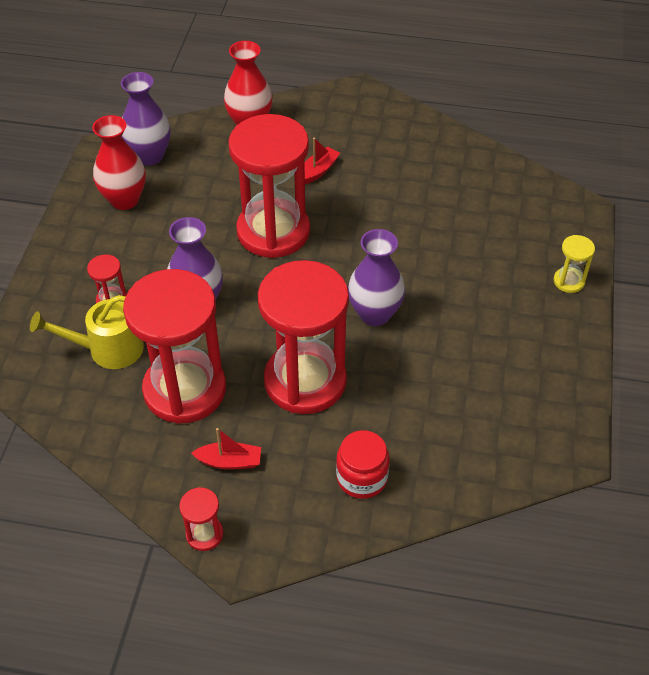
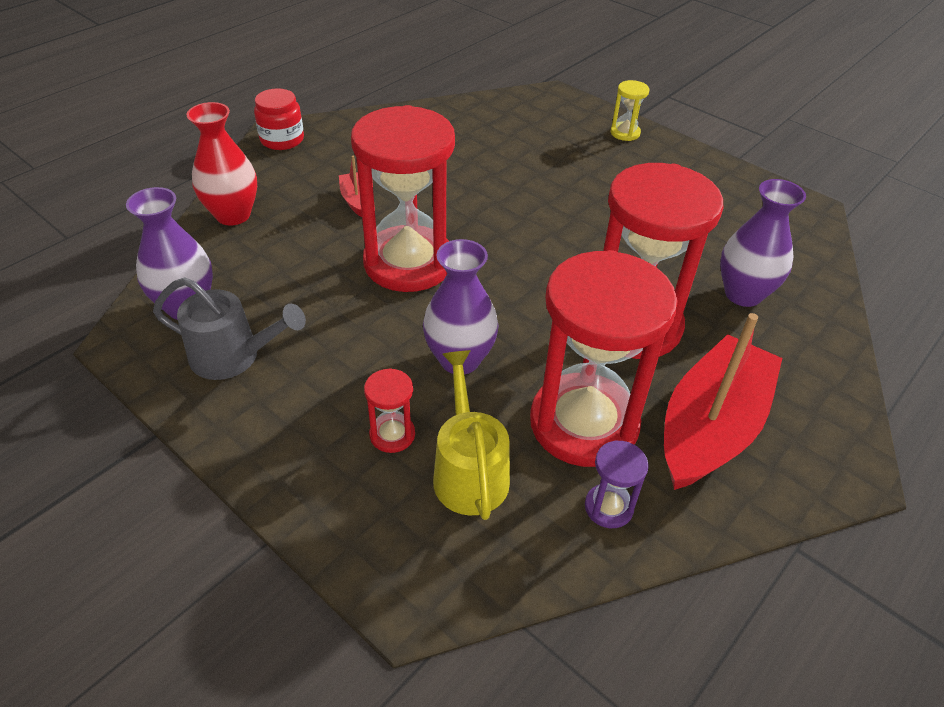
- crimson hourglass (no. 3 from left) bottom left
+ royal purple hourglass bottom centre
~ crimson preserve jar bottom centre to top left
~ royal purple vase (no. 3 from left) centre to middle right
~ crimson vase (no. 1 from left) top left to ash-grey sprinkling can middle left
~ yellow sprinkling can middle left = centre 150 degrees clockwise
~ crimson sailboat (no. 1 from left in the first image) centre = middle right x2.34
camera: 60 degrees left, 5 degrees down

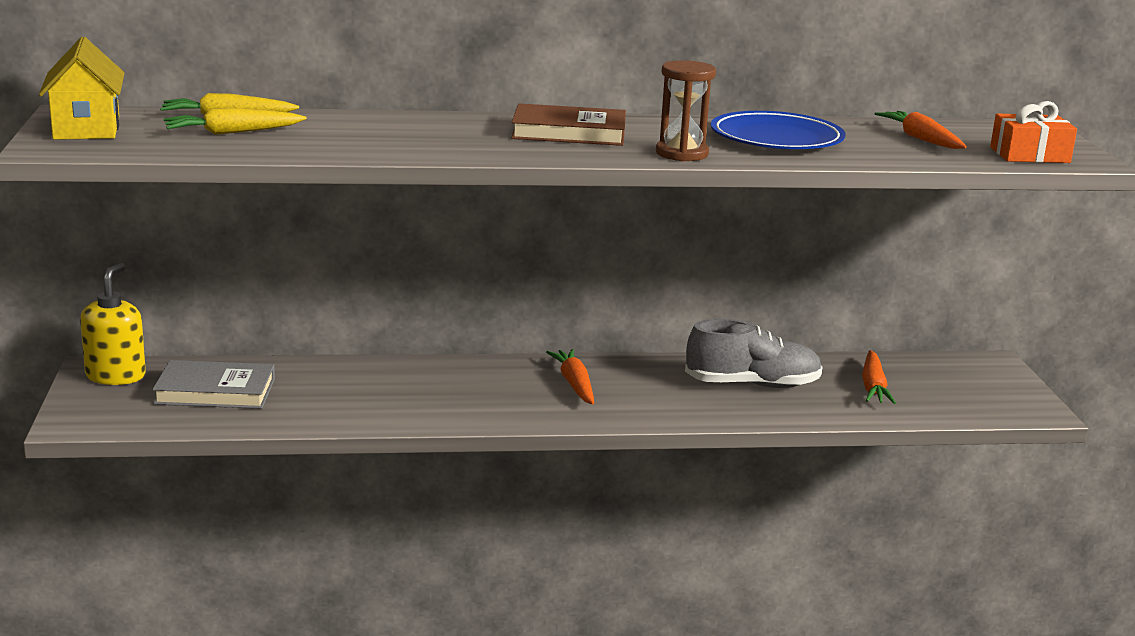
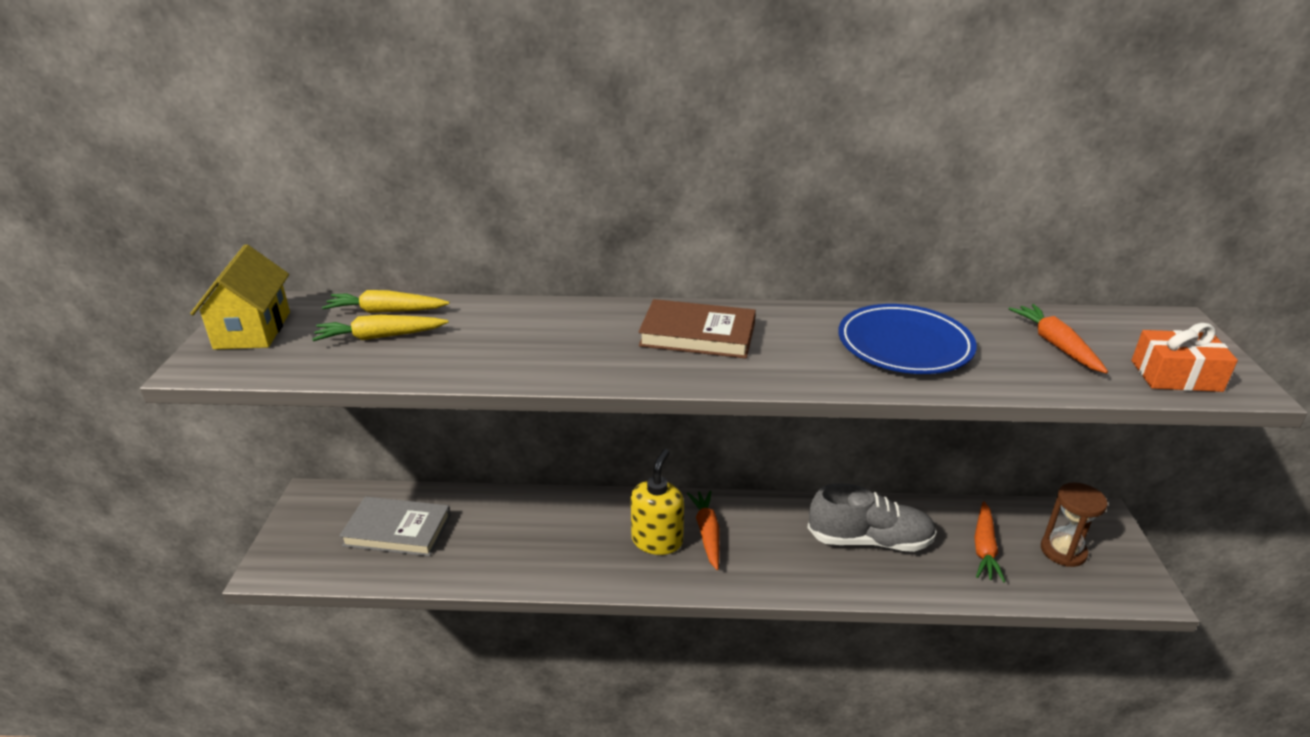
~ yellow soap pump middle left to bottom centre
~ dark brown hourglass top centre to bottom right
camera: 10 degrees right, 10 degrees up

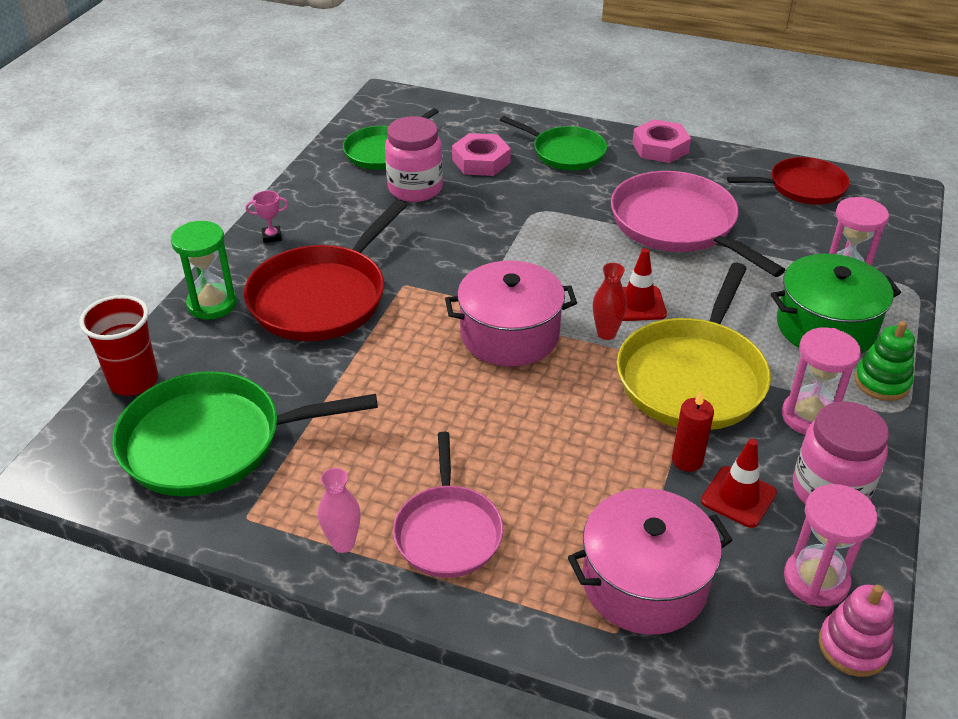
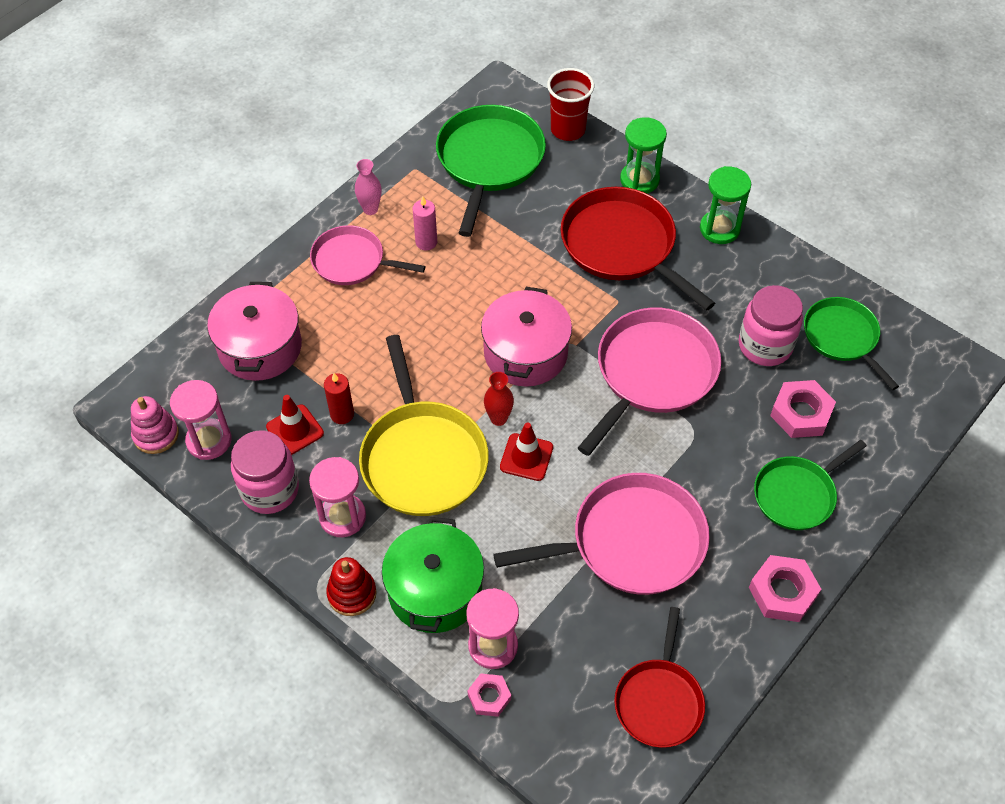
+ pink pillar candle top centre
+ pink hexagon nut (no. 1 from left) bottom centre
+ pink frying pan (no. 3 from left) centre
~ pink prize cup top left to green hourglass (no. 2 from left) top right
~ green stacking rings middle right to crimson stacking rings bottom centre
~ yellow frying pan middle right = centre 150 degrees counterclockwise
camera: 110 degrees right, 15 degrees up

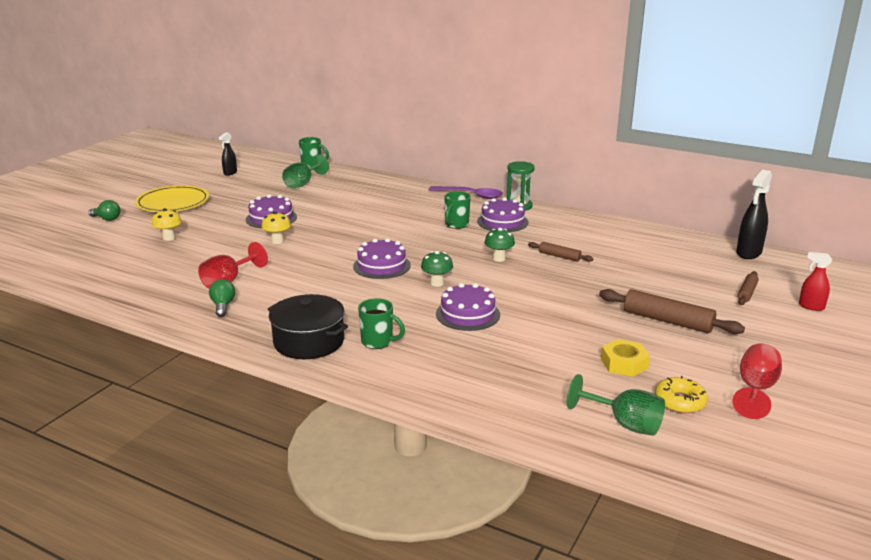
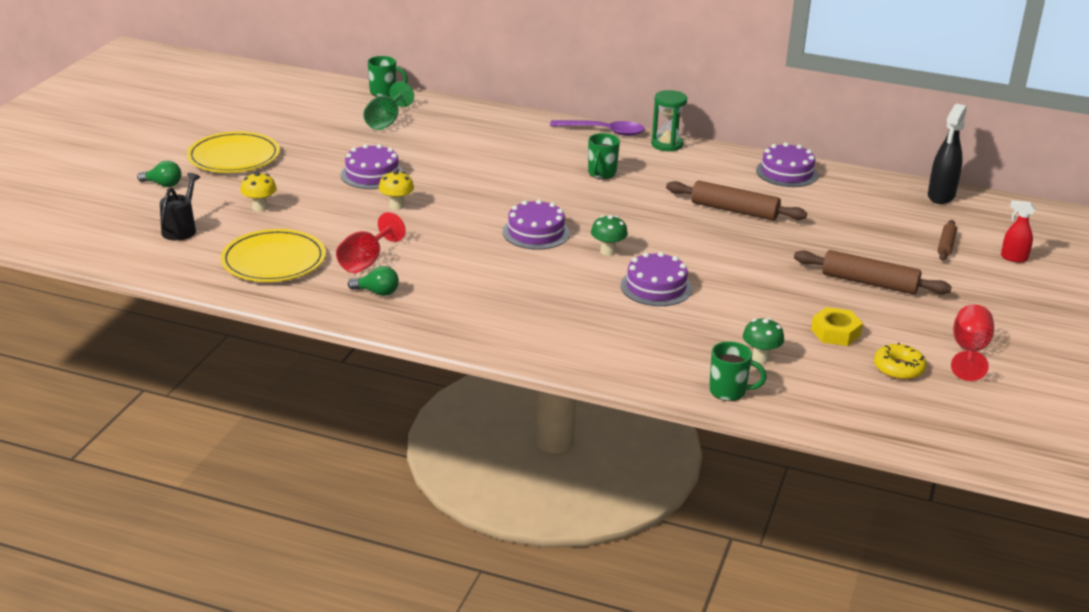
- jet-black spray cleaner (no. 1 from left) top left
- jet-black stockpot centre
- green chalice (no. 2 from left) bottom right
+ jet-black sprinkling can middle left
+ yellow flat dish (no. 2 from left) middle left
~ green mug (no. 2 from left in the first image) centre to green mug (no. 3 from left) middle right
~ royal purple layer cake (no. 4 from left) centre to top right
~ green mushroom (no. 2 from left) centre to middle right
~ green lightbulb (no. 2 from left) middle left = centre 120 degrees clockwise
~ dark brown pastry roller (no. 1 from left) centre = top right x1.79
camera: 10 degrees left, 5 degrees up

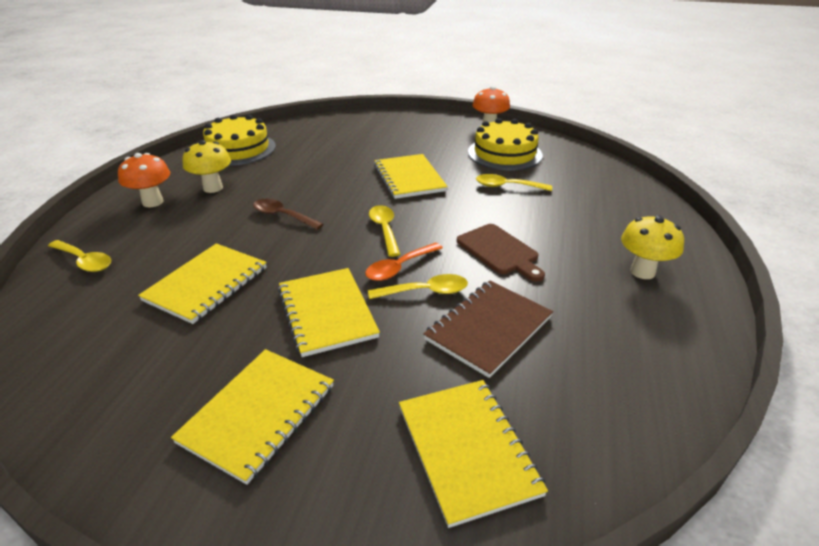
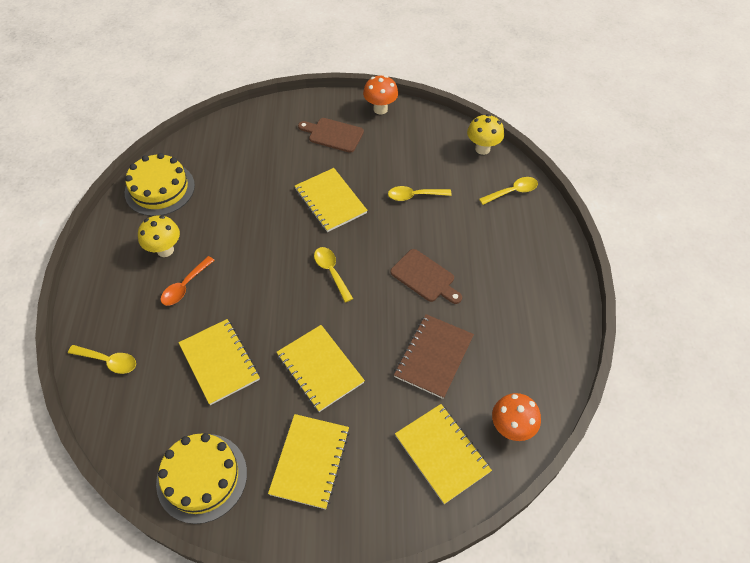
- dark brown spoon centre
+ dark brown bread board (no. 1 from left) top centre
~ bright orange mushroom (no. 1 from left in the first image) top left to bright orange mushroom (no. 2 from left) bottom right
~ bright orange spoon centre to middle left
~ yellow spoon (no. 3 from left in the first image) centre to yellow spoon (no. 4 from left) middle right
~ yellow layer cake (no. 2 from left) top centre to bottom left
~ yellow mushroom (no. 2 from left) middle right to top centre
~ yellow exercise book (no. 1 from left) middle left = middle left 45 degrees counterclockwise
camera: 15 degrees left, 20 degrees up

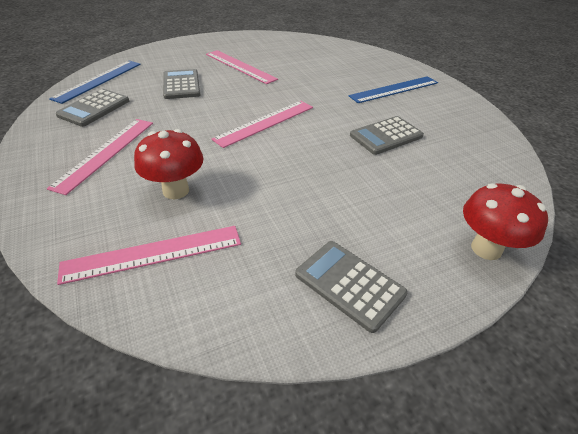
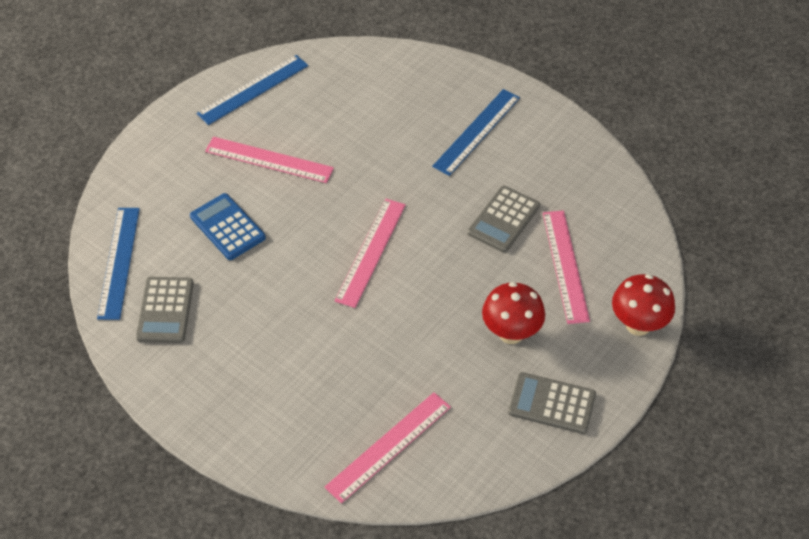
+ royal blue straightedge (no. 2 from left) top left
~ pink straightedge (no. 1 from left in the first image) middle left to pink straightedge (no. 4 from left) middle right
~ crimson mushroom (no. 1 from left) middle left to centre
~ ash-grey adding machine (no. 2 from left) top left to royal blue adding machine middle left
camera: 25 degrees left, 10 degrees up

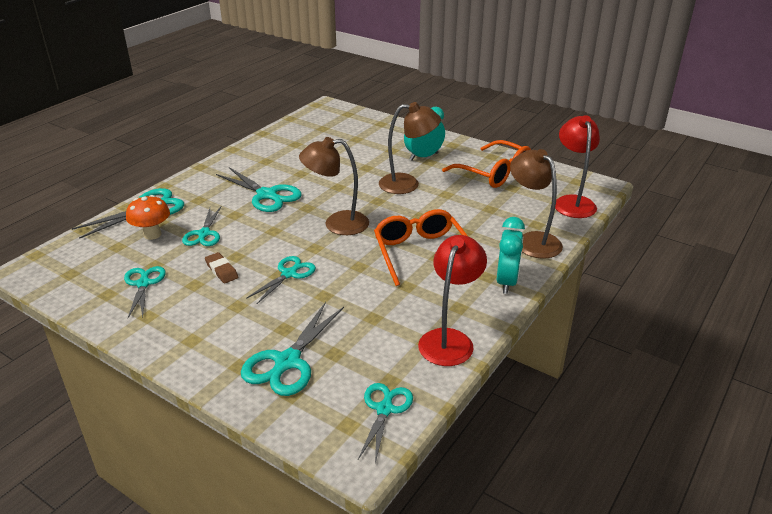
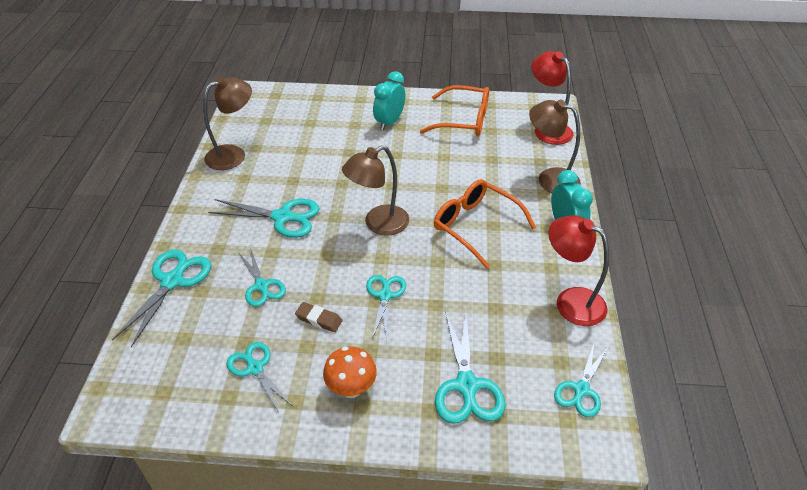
~ bright orange mushroom middle left to bottom centre
~ dark brown lamp (no. 2 from left in the first image) top centre to dark brown lamp (no. 1 from left) top left
~ teal shears (no. 7 from left) bottom centre = bottom right 135 degrees counterclockwise
~ crimson lamp (no. 1 from left in the first image) centre = middle right 45 degrees counterclockwise
camera: 30 degrees left, 10 degrees up

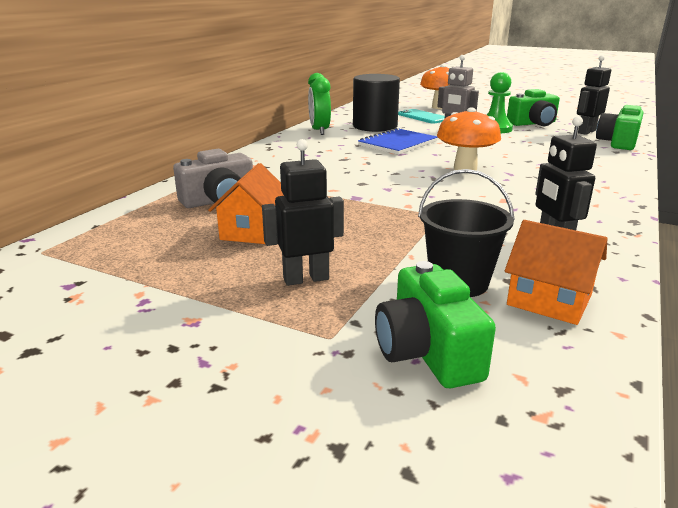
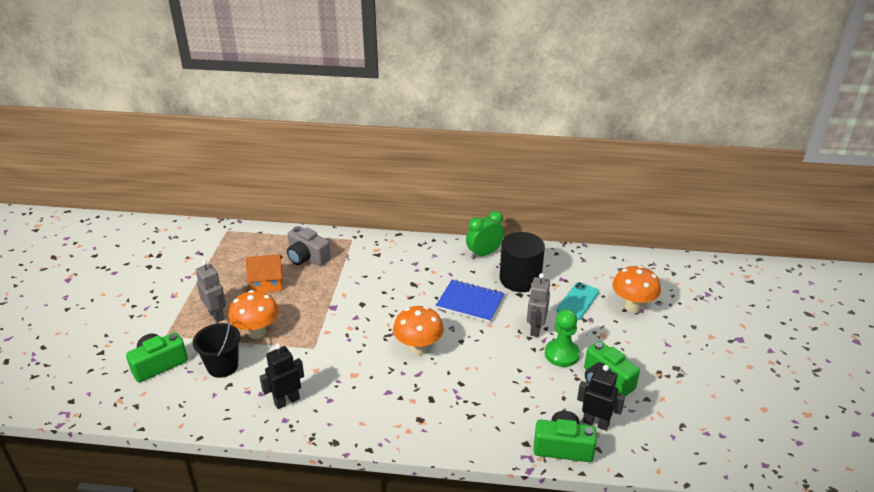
- bright orange house (no. 2 from left) middle right
+ bright orange mushroom (no. 1 from left) middle left
~ jet-black robot (no. 1 from left) centre to ash-grey robot (no. 1 from left) middle left
camera: 70 degrees right, 10 degrees up

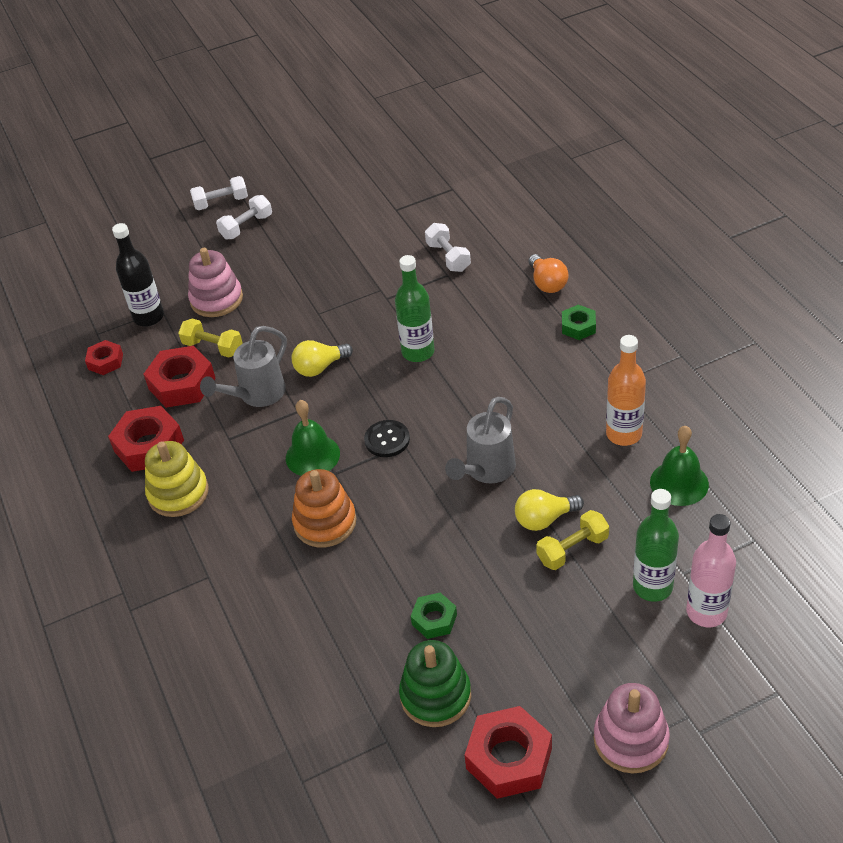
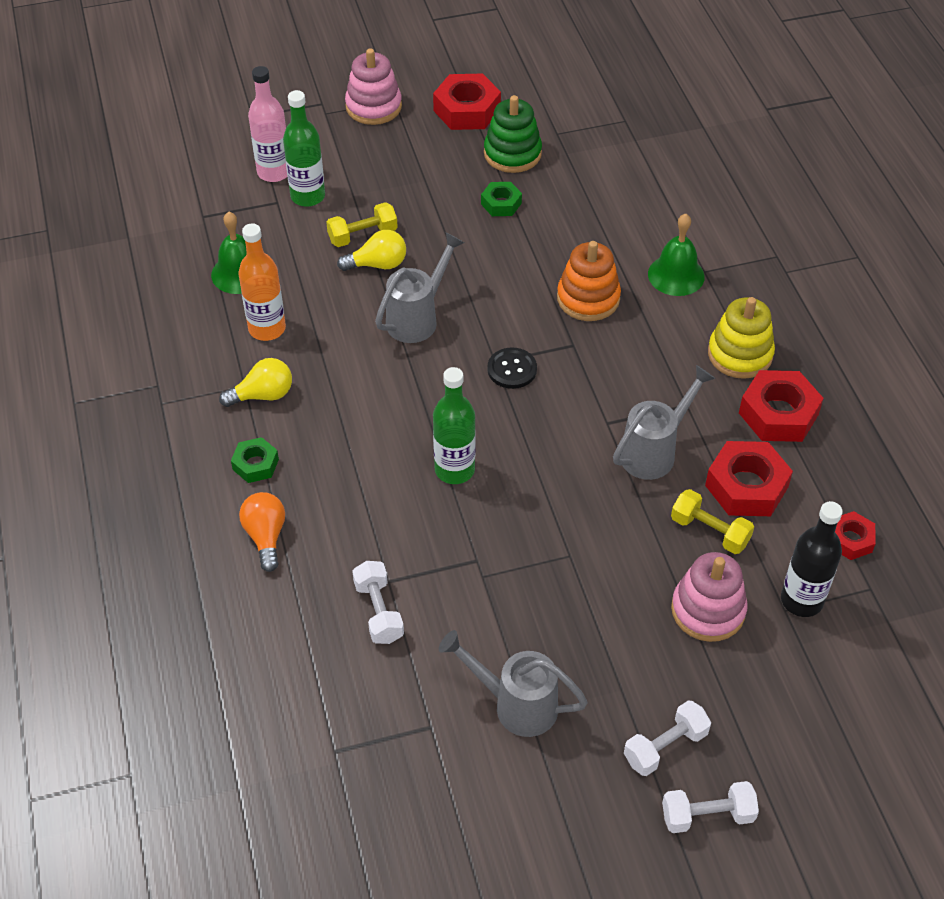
+ ash-grey sprinkling can (no. 2 from left) bottom centre
~ green hand bell (no. 1 from left in the first image) centre to green hand bell (no. 2 from left) top right
~ yellow lightbulb (no. 1 from left) centre to middle left
camera: 175 degrees left, 5 degrees up

